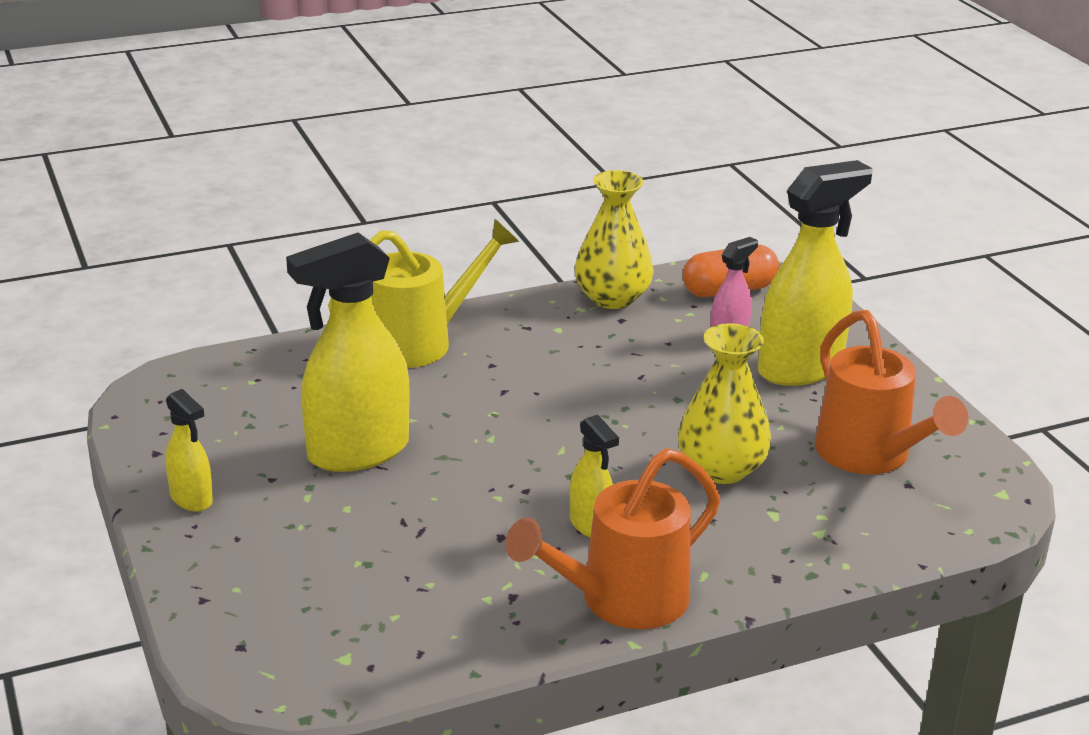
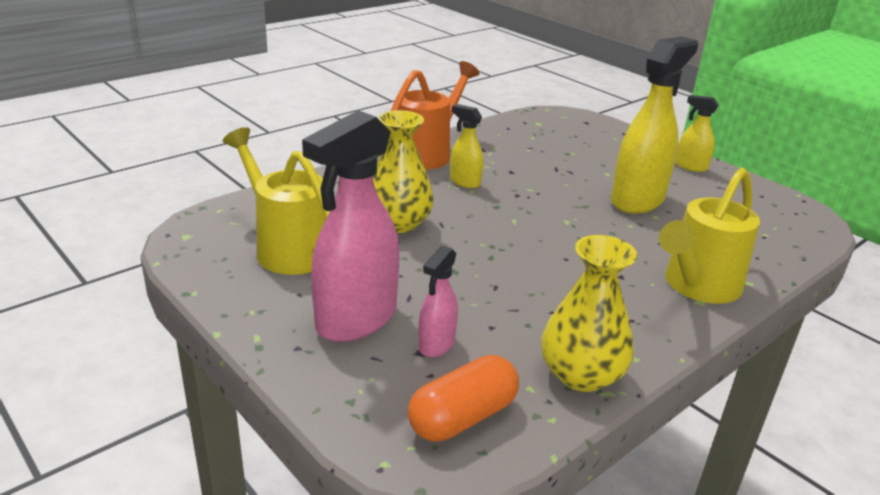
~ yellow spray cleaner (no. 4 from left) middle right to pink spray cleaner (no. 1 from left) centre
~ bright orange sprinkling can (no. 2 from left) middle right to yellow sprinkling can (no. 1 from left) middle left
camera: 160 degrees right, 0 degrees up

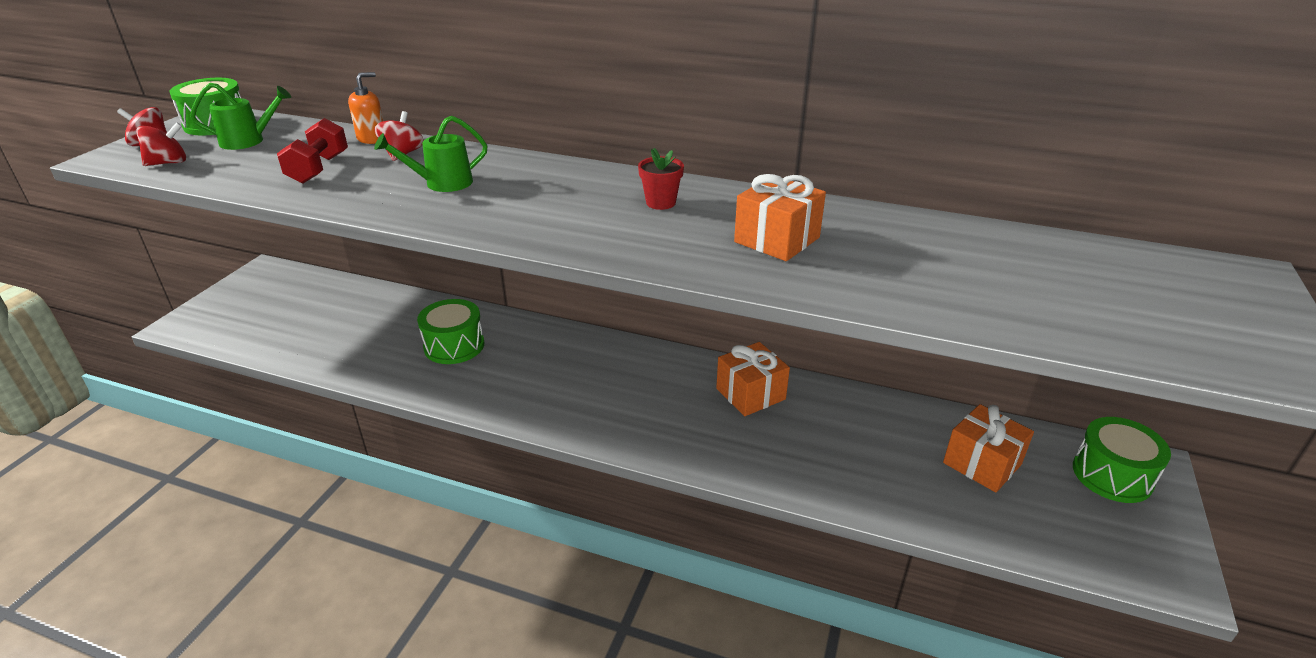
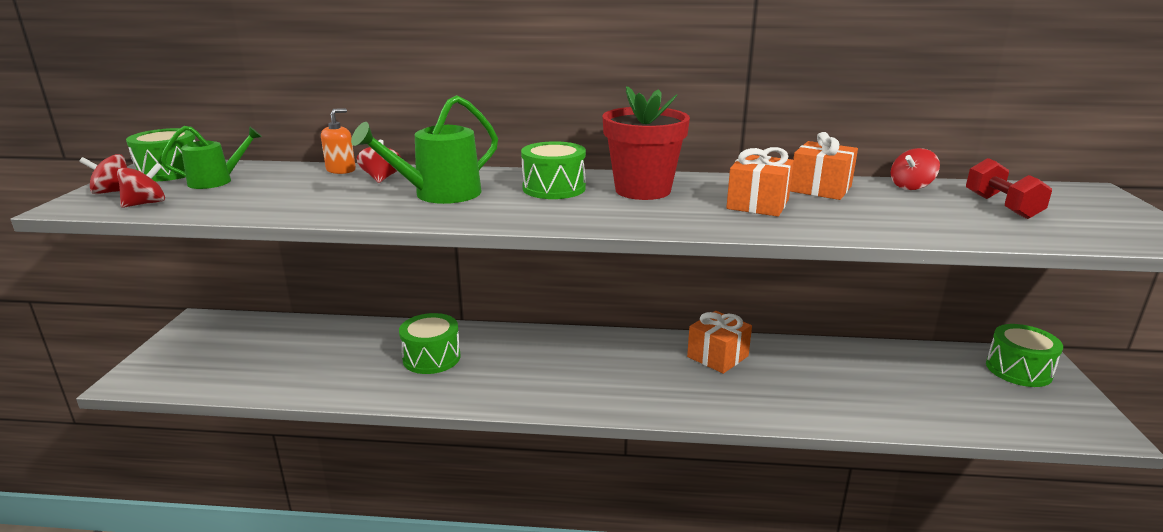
+ green snare drum (no. 3 from left) top centre
+ crimson toy top (no. 4 from left) top right
~ crimson dumbbell top left to middle right
~ bright orange gift (no. 3 from left) bottom right to top right
~ green sprinkling can (no. 2 from left) top left = top centre x1.55
~ crimson flower pot top centre = top centre x2.16
camera: 15 degrees left, 10 degrees down

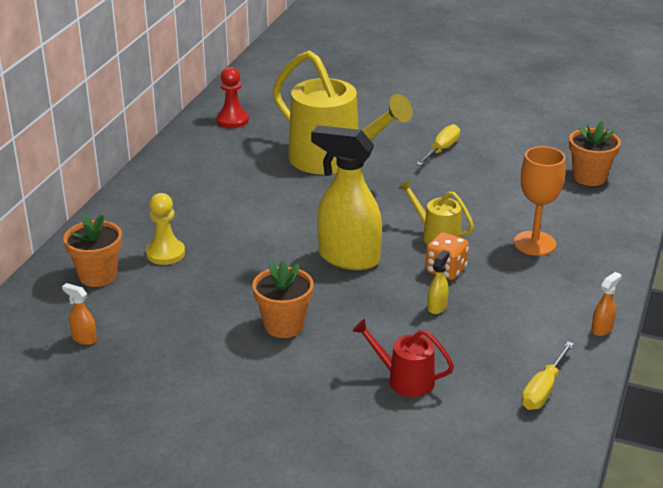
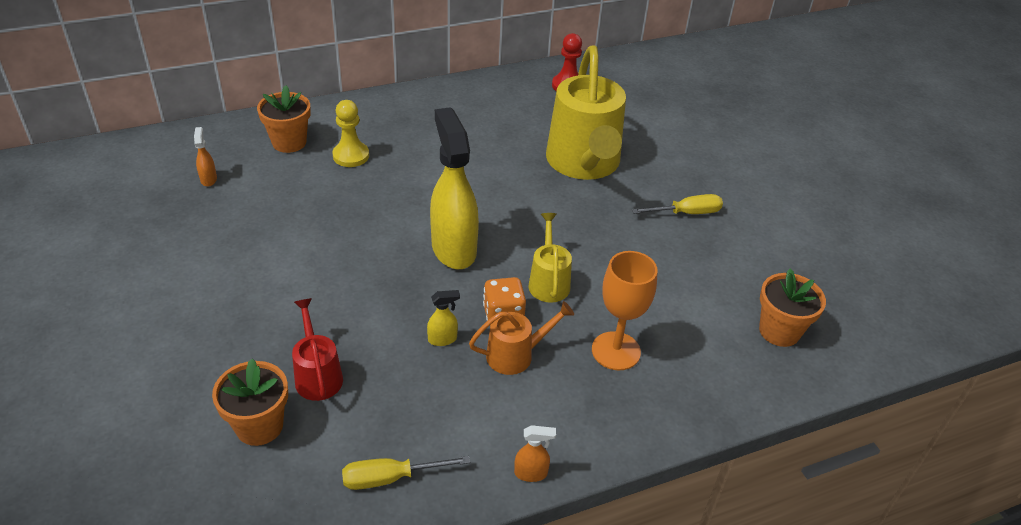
+ bright orange sprinkling can centre
~ bright orange flower pot (no. 2 from left in the first image) centre to bright orange flower pot (no. 1 from left) bottom left
camera: 45 degrees right, 10 degrees up

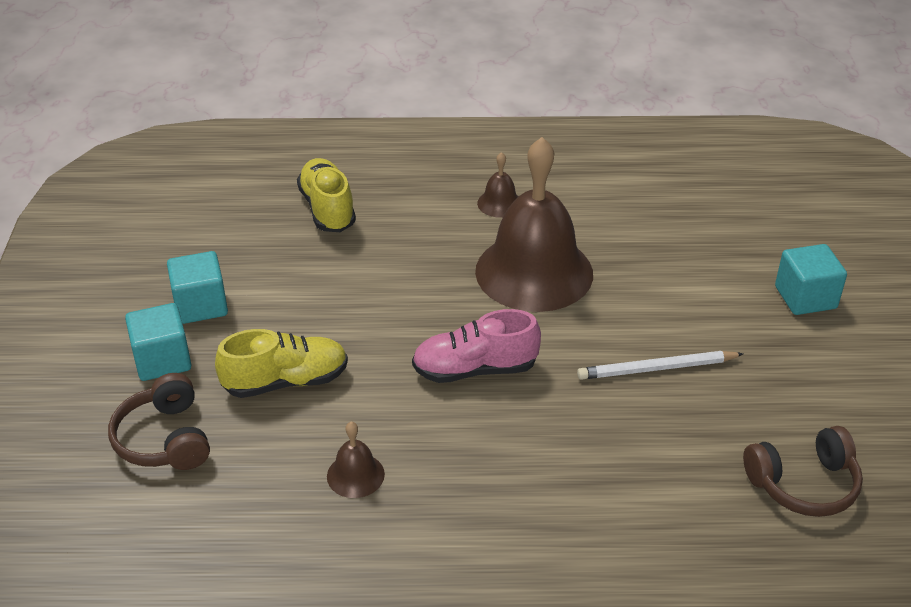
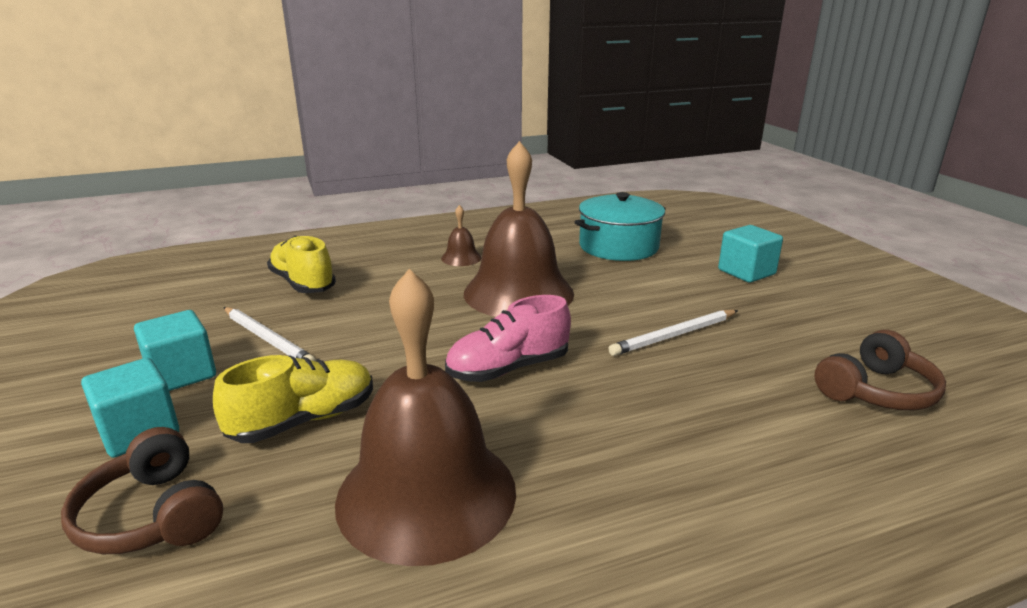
+ white pencil (no. 1 from left) middle left
+ teal stockpot centre
~ dark brown hand bell (no. 1 from left) bottom centre = bottom centre x2.43
camera: 20 degrees left, 15 degrees down

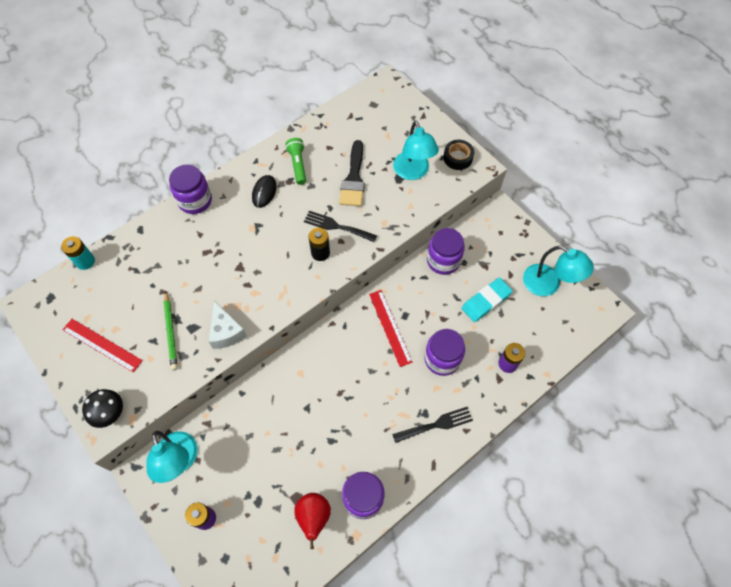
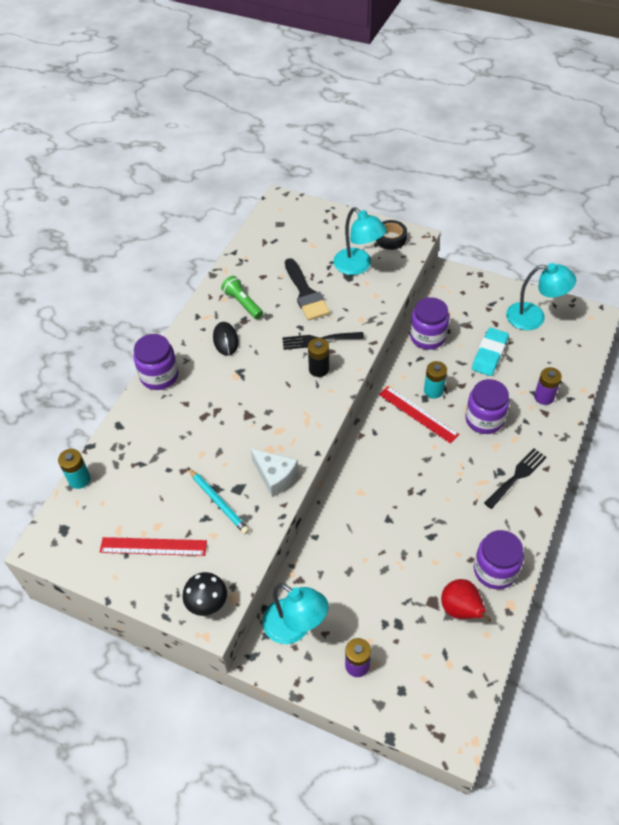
+ teal battery (no. 2 from left) middle right
~ green pencil middle left to teal pencil centre
camera: 25 degrees left, 10 degrees down

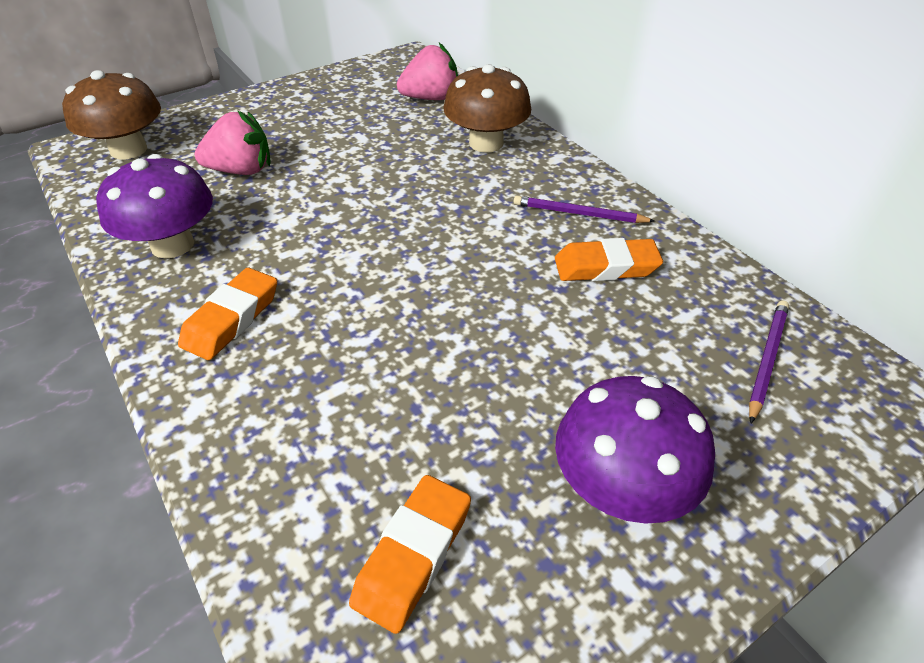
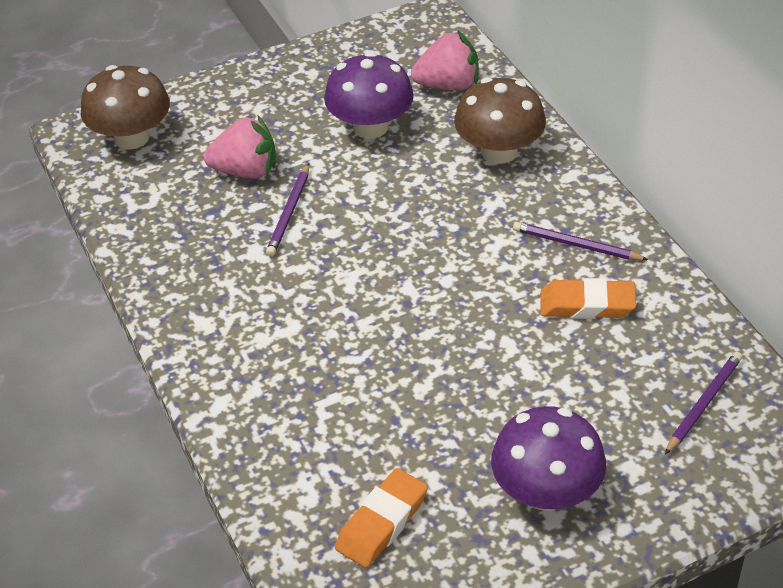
- bright orange eraser (no. 1 from left) middle left
+ royal purple pencil (no. 1 from left) centre
~ royal purple mushroom (no. 1 from left) top left to top centre
camera: 10 degrees right, 0 degrees up

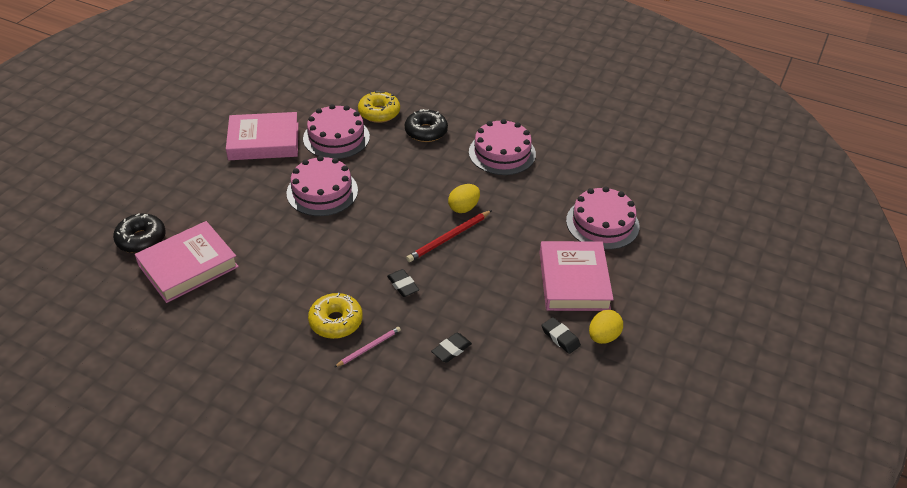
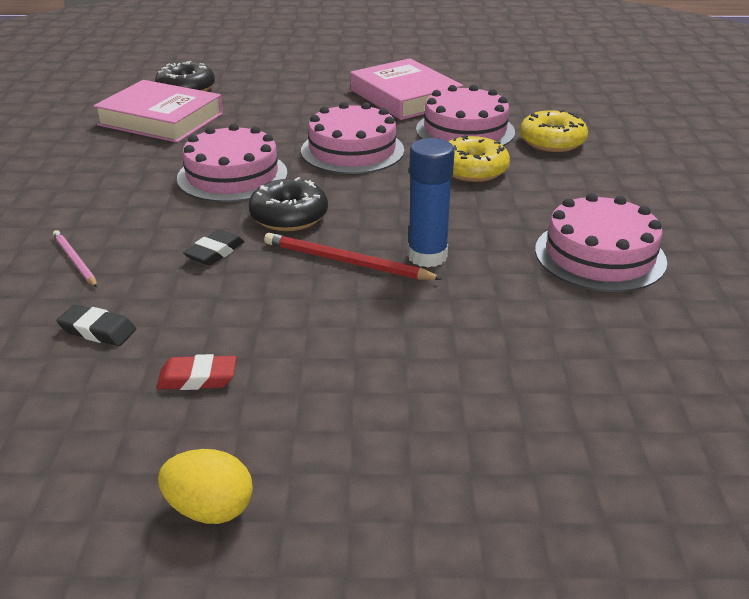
- pink book (no. 3 from left) centre
- jet-black eraser (no. 3 from left) bottom centre
+ crimson eraser middle left
~ yellow glazed donut (no. 1 from left) centre to top centre
~ jet-black glazed donut (no. 2 from left) top centre to centre
~ pink layer cake (no. 4 from left in the first image) centre to pink layer cake (no. 1 from left) top left
~ yellow egg shape (no. 1 from left) centre to royal blue stick of glue centre
~ pink pencil bottom centre = middle left 150 degrees counterclockwise
camera: 65 degrees right, 10 degrees down

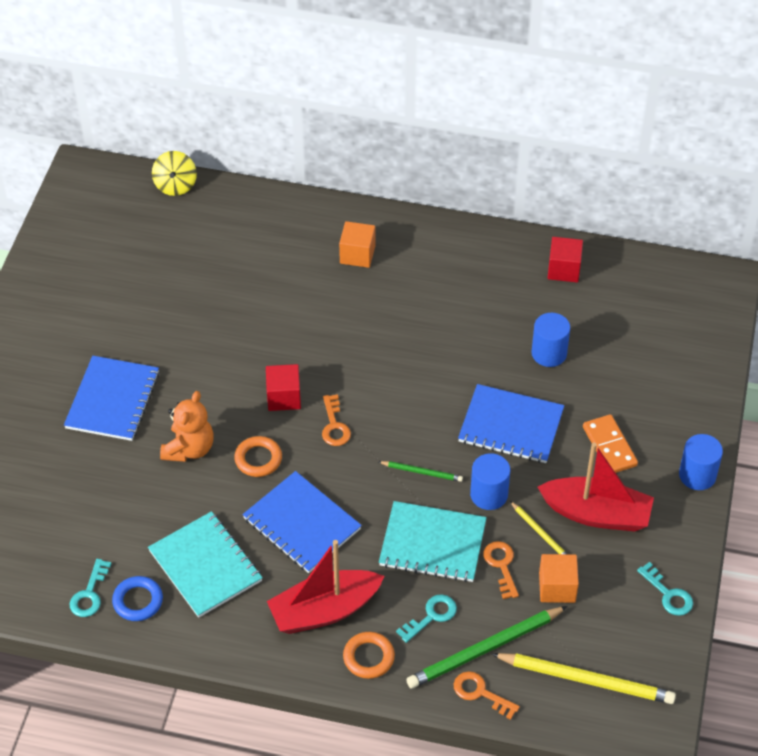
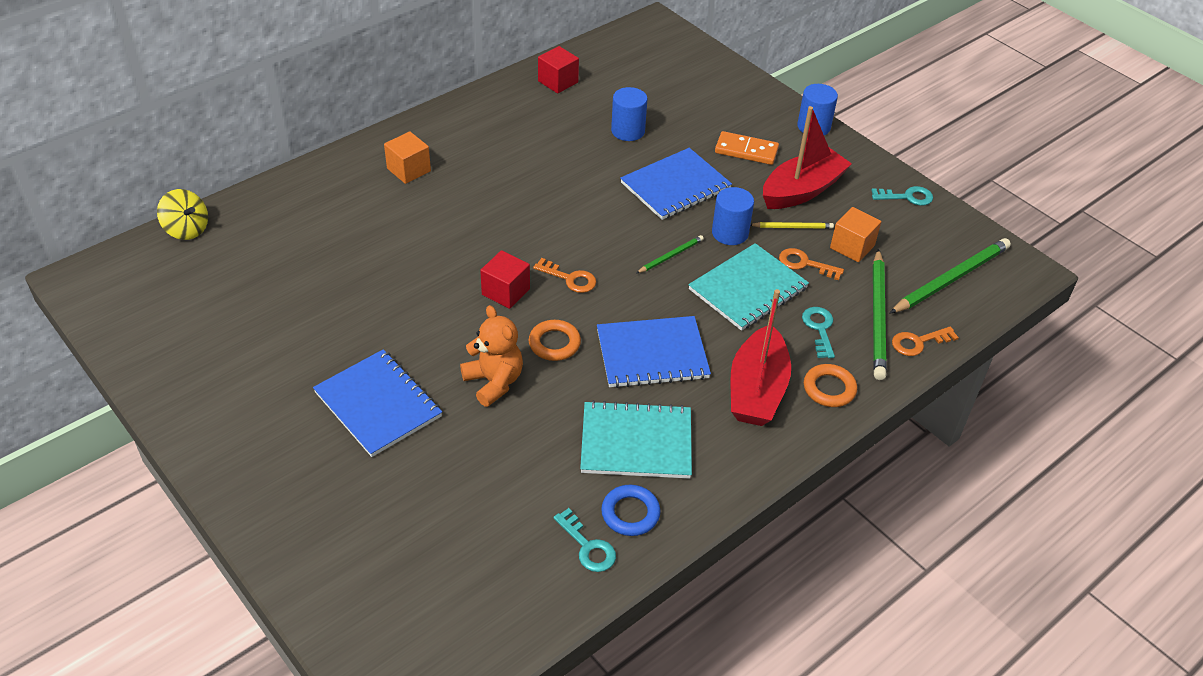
~ yellow pencil (no. 2 from left) bottom right to green pencil (no. 3 from left) middle right
camera: 55 degrees left, 5 degrees down

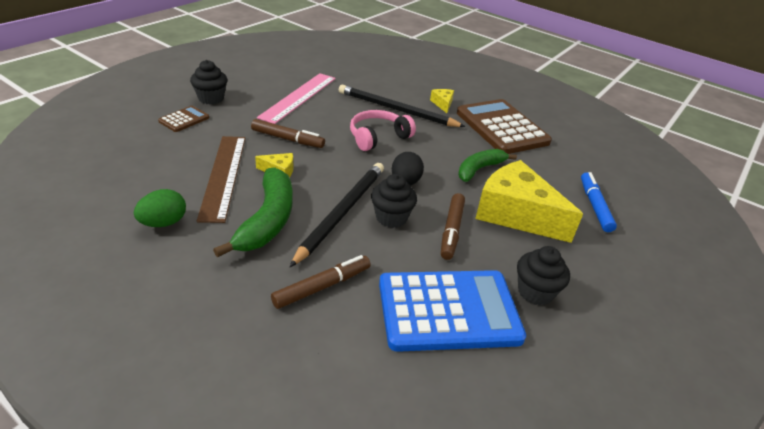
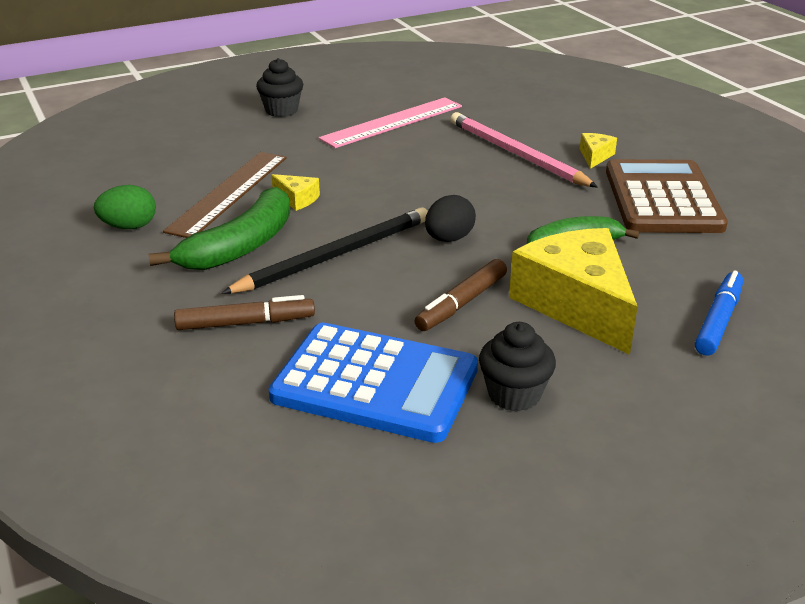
- dark brown adding machine (no. 1 from left) top left
- dark brown marker pen (no. 1 from left) top centre
- pink over-ear headphones top centre
- jet-black cupcake (no. 2 from left) centre
~ jet-black pencil (no. 2 from left) top centre to pink pencil top centre
camera: 30 degrees right, 5 degrees down

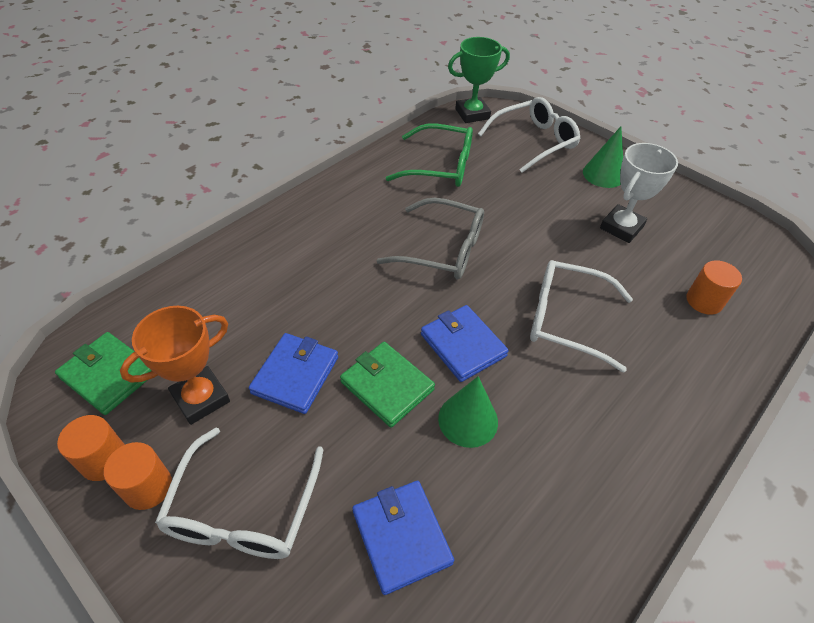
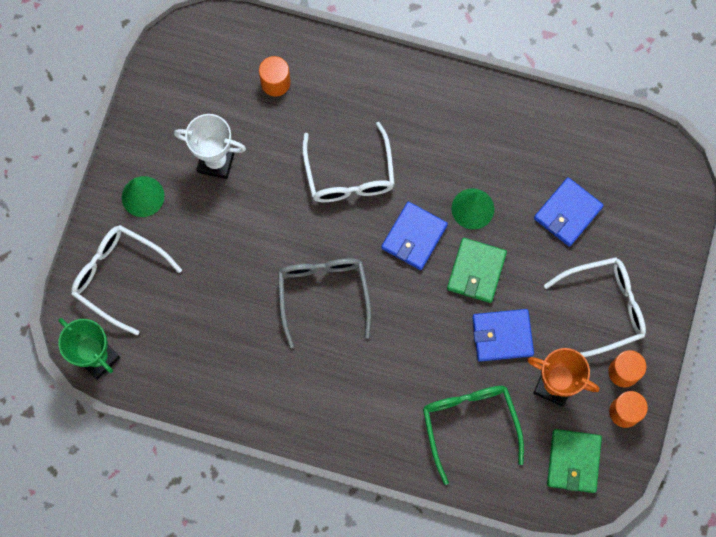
~ green glasses top centre to bottom centre
camera: 115 degrees left, 25 degrees up

